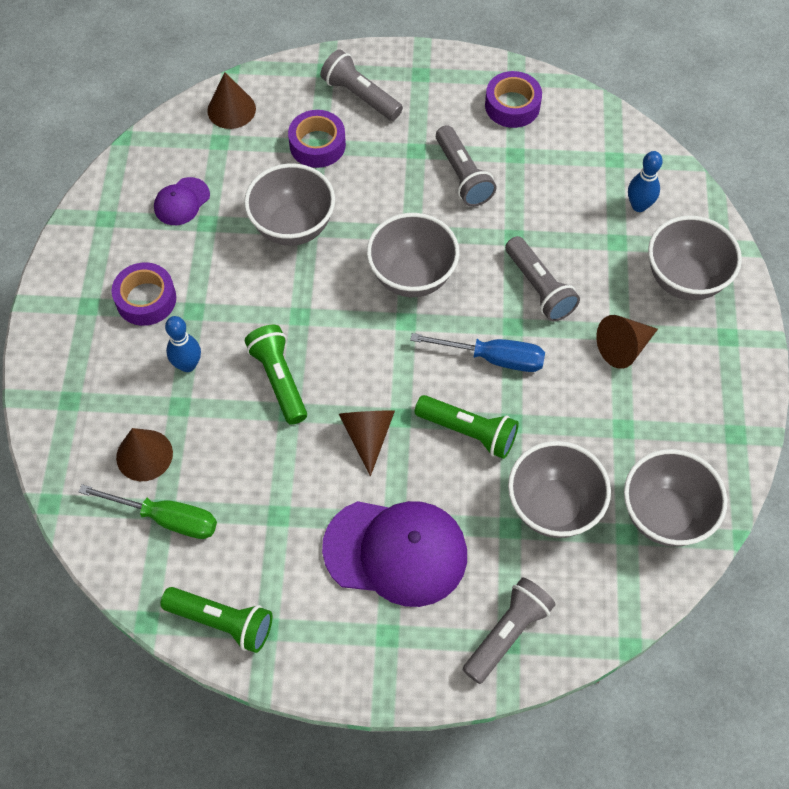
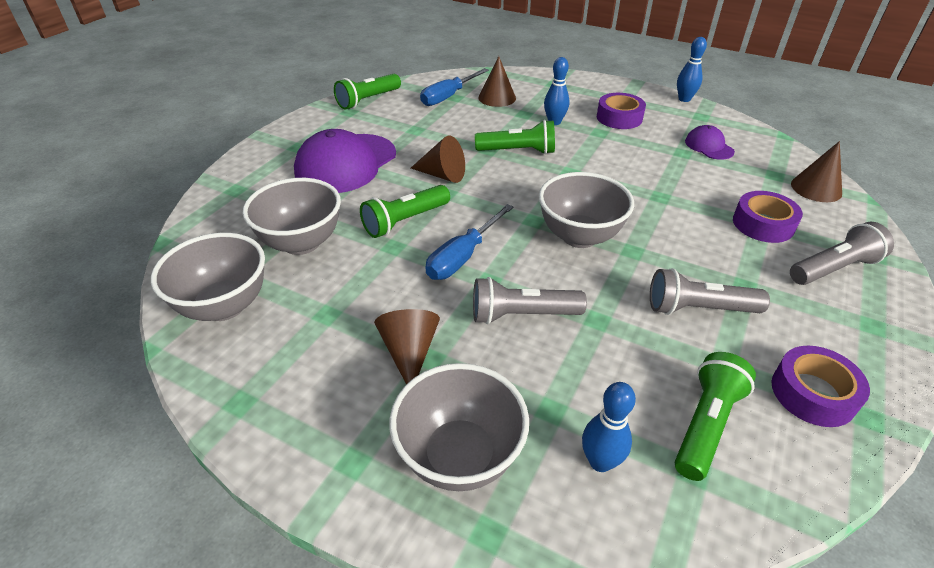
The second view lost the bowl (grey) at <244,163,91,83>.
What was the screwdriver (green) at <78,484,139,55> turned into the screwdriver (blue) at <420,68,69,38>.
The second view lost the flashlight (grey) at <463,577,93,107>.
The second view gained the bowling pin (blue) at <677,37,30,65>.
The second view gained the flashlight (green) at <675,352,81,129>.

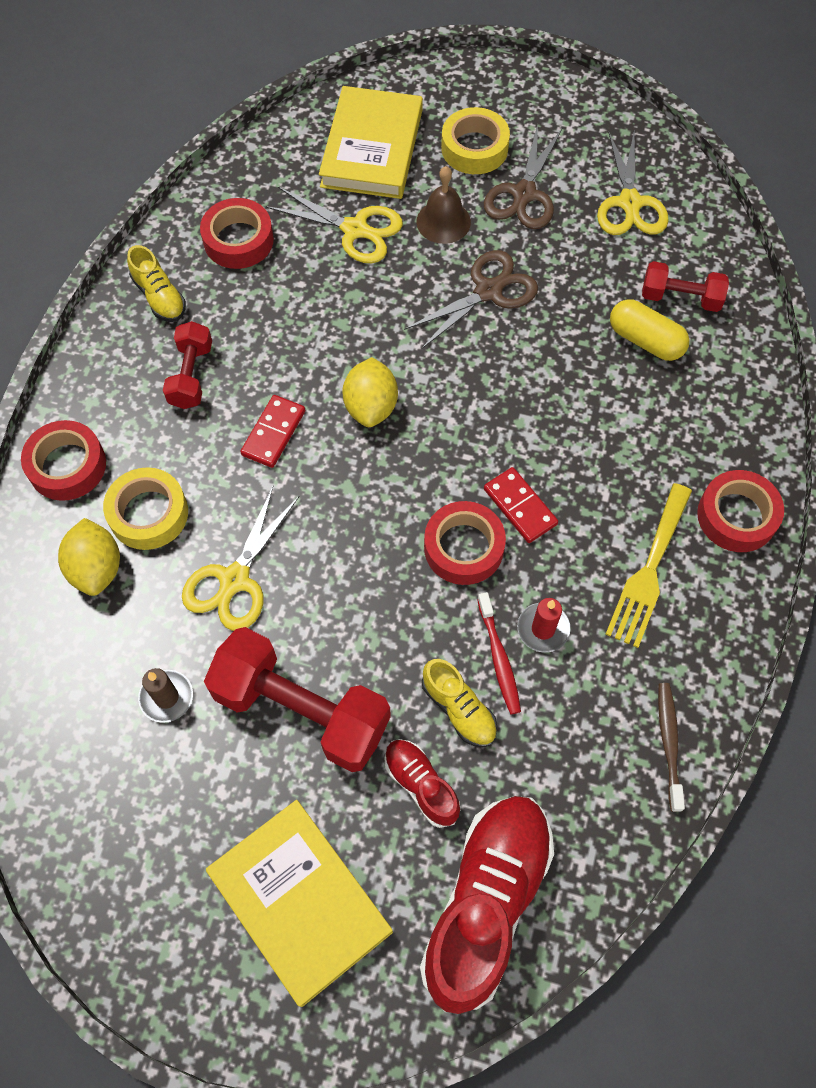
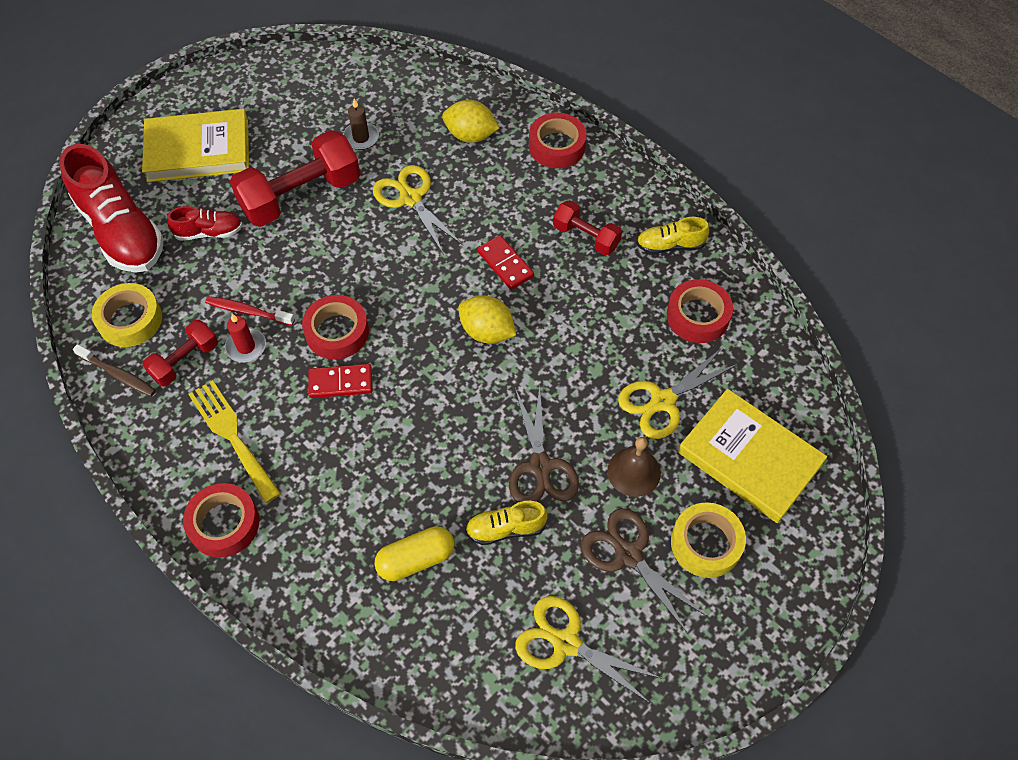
The dumbbell (red) ended up elsewhere, having gone from <642,261,87,51> to <142,320,76,67>.
The tape (yellow) ended up elsewhere, having gone from <103,467,85,83> to <92,283,70,64>.
The shoe (yellow) ended up elsewhere, having gone from <422,659,75,88> to <465,501,83,44>.

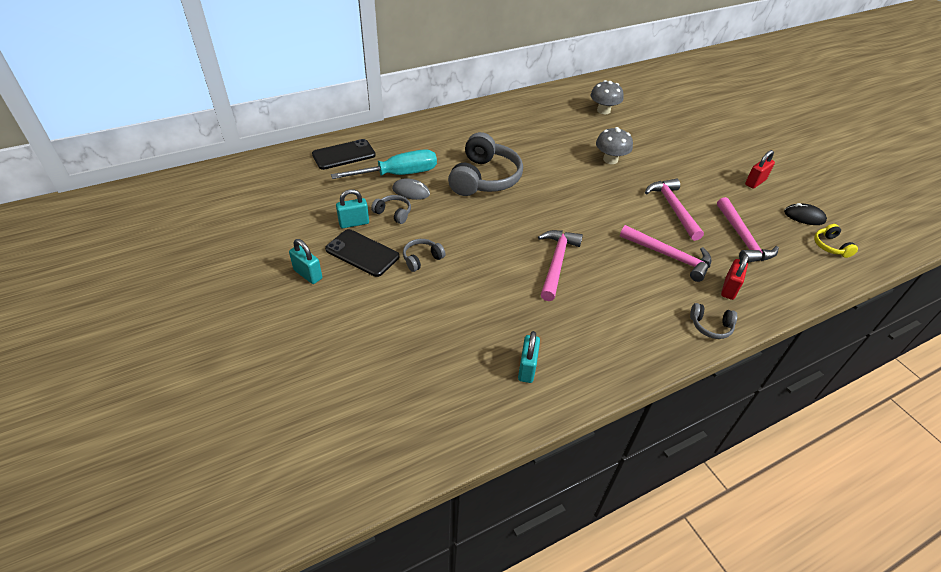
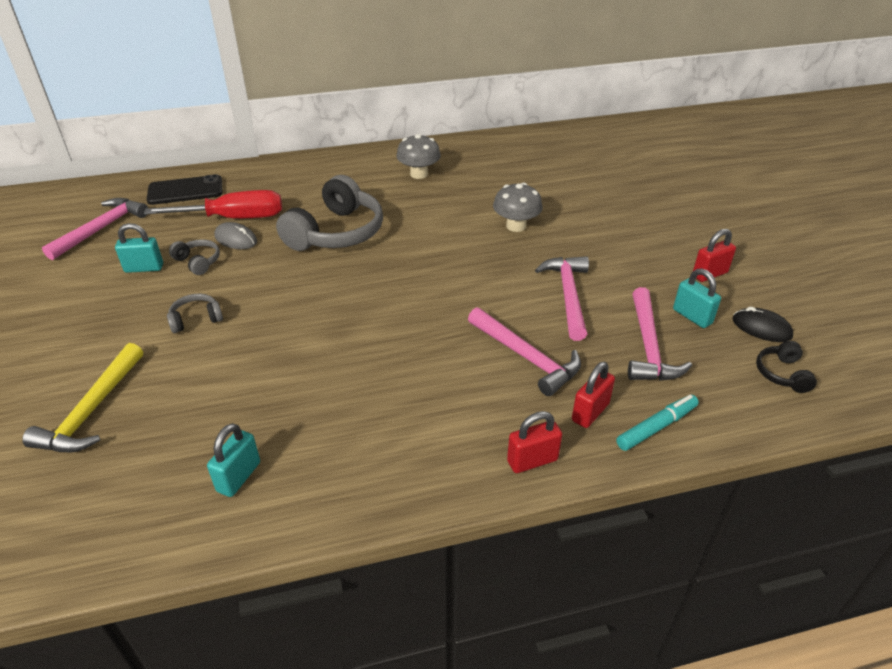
The mushroom (grey) ended up elsewhere, having gone from <590,80,34,34> to <396,134,45,45>.
What was the screwdriver (turquoise) at <331,149,106,30> turned into the screwdriver (red) at <144,190,138,28>.
What was the headphones (yellow) at <814,224,44,34> turned into the headphones (black) at <756,341,61,52>.
The second view lost the phone (black) at <325,229,74,48>.
The hammer (pink) ended up elsewhere, having gone from <538,230,45,71> to <42,198,106,62>.
The padlock (turquoise) ended up elsewhere, having gone from <289,239,33,45> to <673,268,48,60>.
Where the headphones (grey) stood at <690,303,47,36>, the padlock (red) came to stand at <507,411,55,62>.
The second view gained the hammer (yellow) at <22,343,121,109>.
The second view gained the marker (turquoise) at <616,395,83,56>.

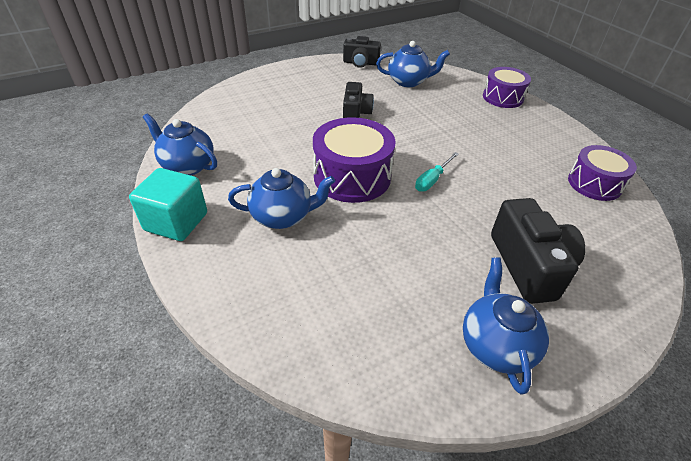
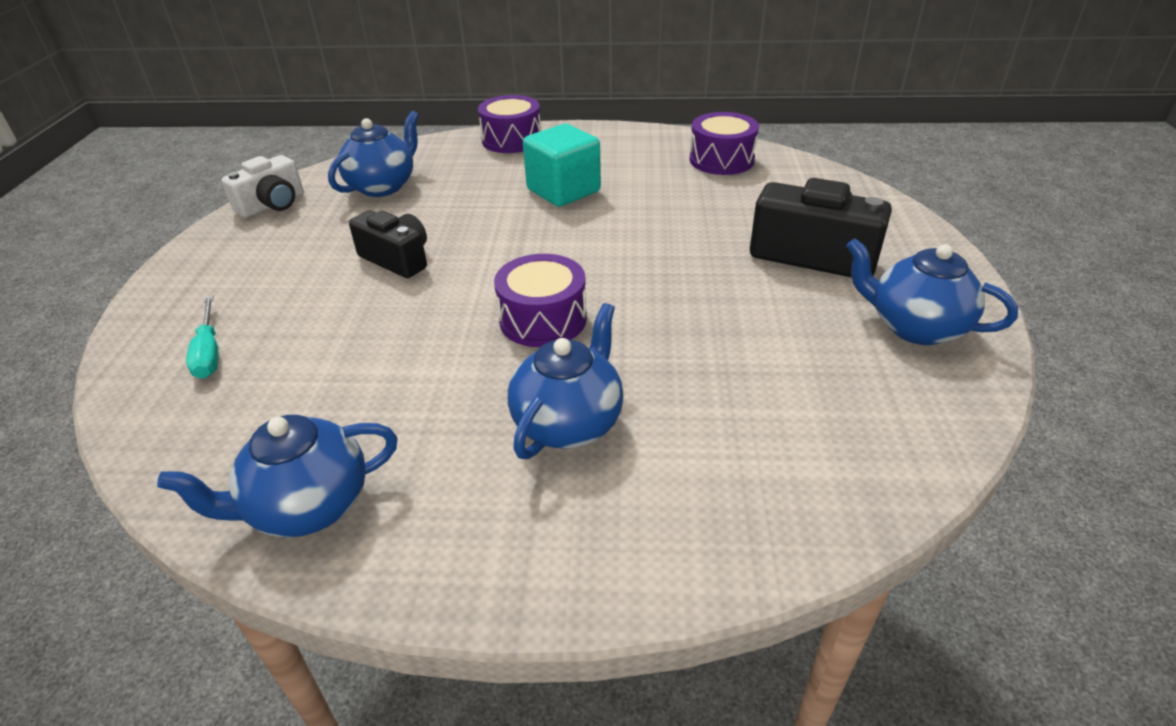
What was the camera (black) at <343,36,38,32> turned into the camera (white) at <221,155,82,63>.
The size of the drum (purple) at <313,117,83,86> changed by a factor of 0.66.
The screwdriver (turquoise) ended up elsewhere, having gone from <415,152,44,39> to <186,295,32,83>.
The cube (turquoise) ended up elsewhere, having gone from <129,168,78,73> to <523,124,78,83>.

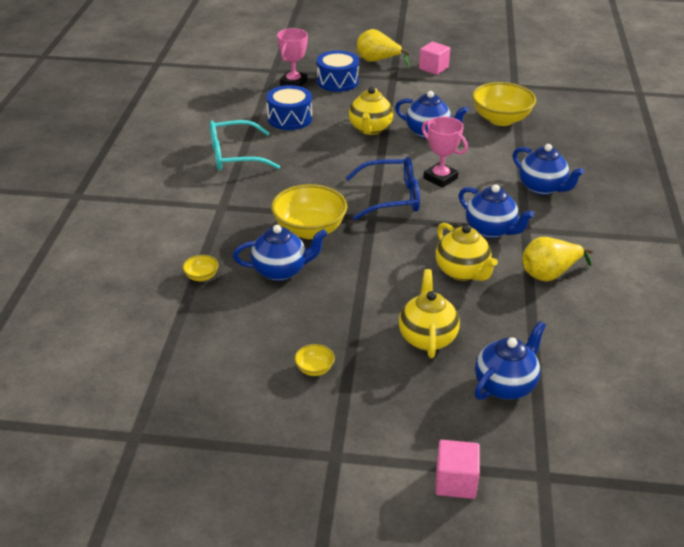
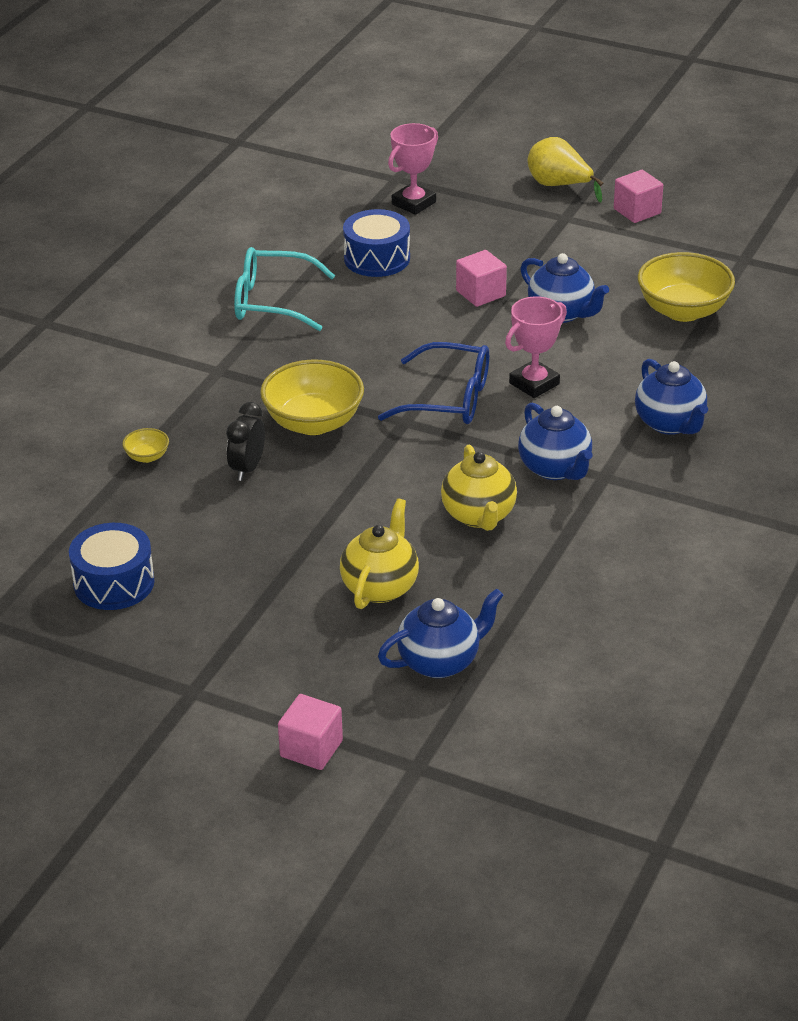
The drum (blue) ended up elsewhere, having gone from <317,51,42,41> to <69,523,86,87>.
Where the teapot (yellow) stood at <349,87,44,48>, the cube (pink) came to stand at <456,250,51,57>.
The trophy (pink) at <422,117,46,71> ended up facing another way, 75 degrees clockwise from before.
Where the teapot (blue) stood at <233,225,94,56>, the clock (black) came to stand at <226,402,39,79>.
The second view lost the pear (yellow) at <522,237,71,45>.
The second view lost the bowl (yellow) at <294,344,41,32>.

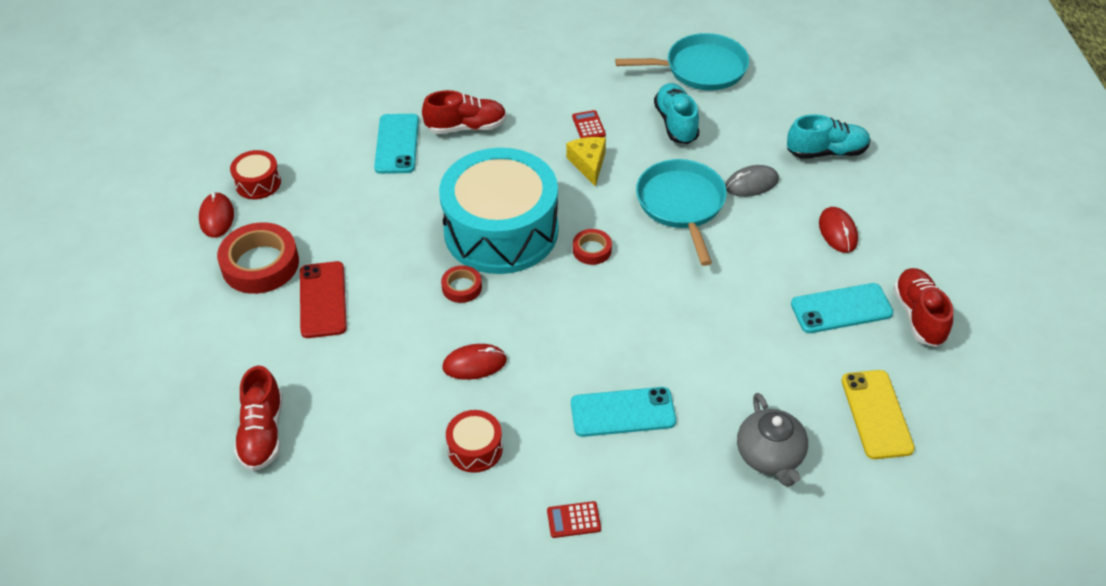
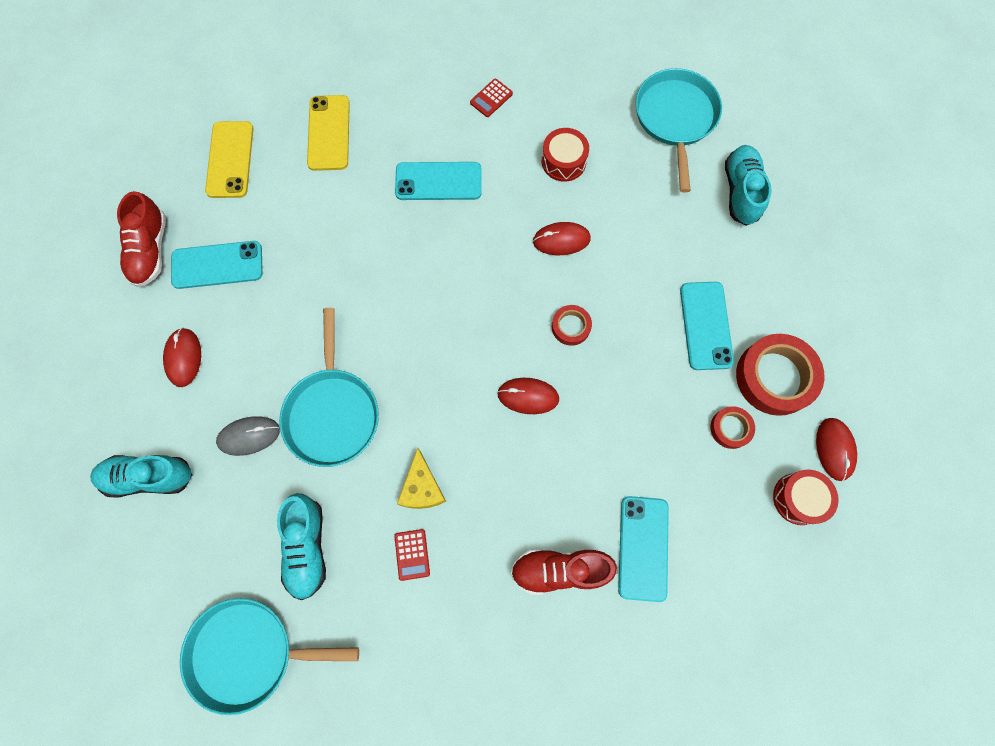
Where the drum (turquoise) stood at <439,148,119,126>, the mouse (red) came to stand at <497,378,62,36>.
The tape (red) ended up elsewhere, having gone from <573,229,39,36> to <710,406,45,43>.
What was the phone (red) at <300,261,47,77> turned into the phone (turquoise) at <680,282,54,88>.
What was the shoe (red) at <234,366,49,105> turned into the shoe (turquoise) at <725,145,46,81>.
Where the teapot (grey) stood at <737,393,71,94>, the phone (yellow) came to stand at <307,95,43,76>.
The calculator (red) at <547,501,54,37> ended up facing another way, 135 degrees clockwise from before.
The second view gained the pan (turquoise) at <636,68,86,124>.

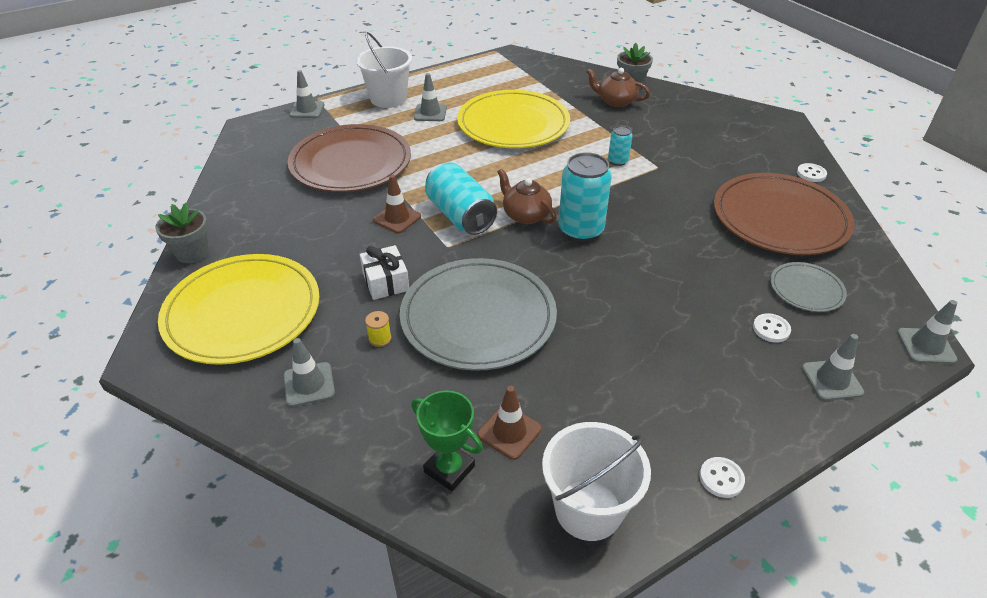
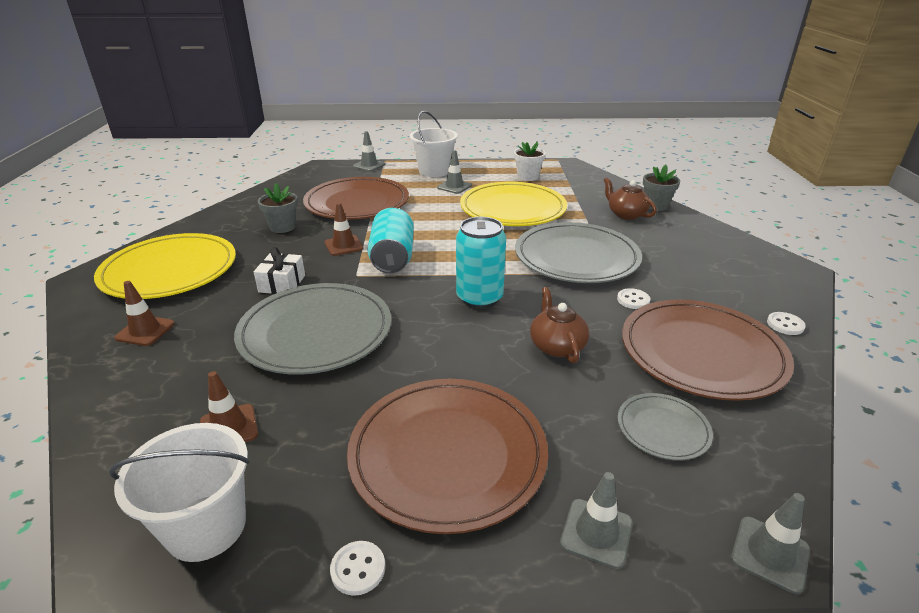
Where the can (turquoise) stood at <608,126,25,40>, the plate (grey) came to stand at <515,222,127,61>.
The teapot (brown) ended up elsewhere, having gone from <497,169,60,55> to <530,287,59,76>.
The flower pot (grey) ended up elsewhere, having gone from <155,203,54,60> to <258,183,40,50>.
The second view lost the spool (yellow) at <365,311,27,36>.
The button (white) ended up elsewhere, having gone from <753,313,38,29> to <617,288,33,21>.
What was the traffic cone (grey) at <283,338,52,69> turned into the traffic cone (brown) at <114,281,61,65>.
The second view lost the trophy (green) at <412,390,71,101>.
The second view gained the flower pot (white) at <514,142,32,39>.
The second view gained the plate (brown) at <347,379,201,155>.

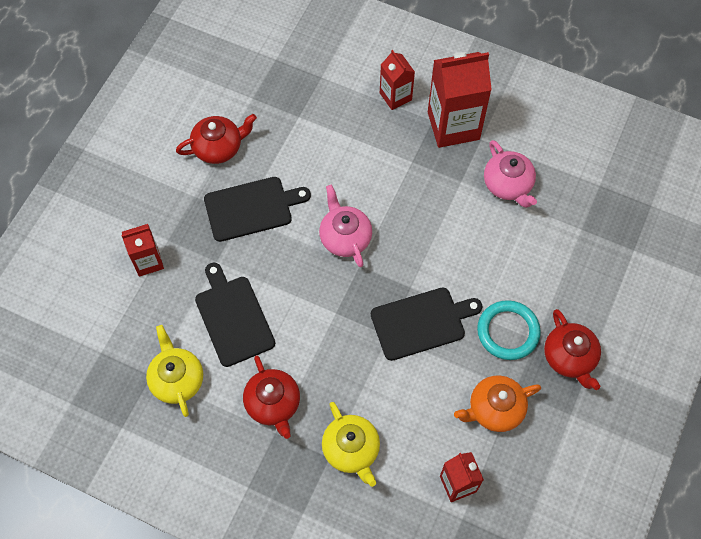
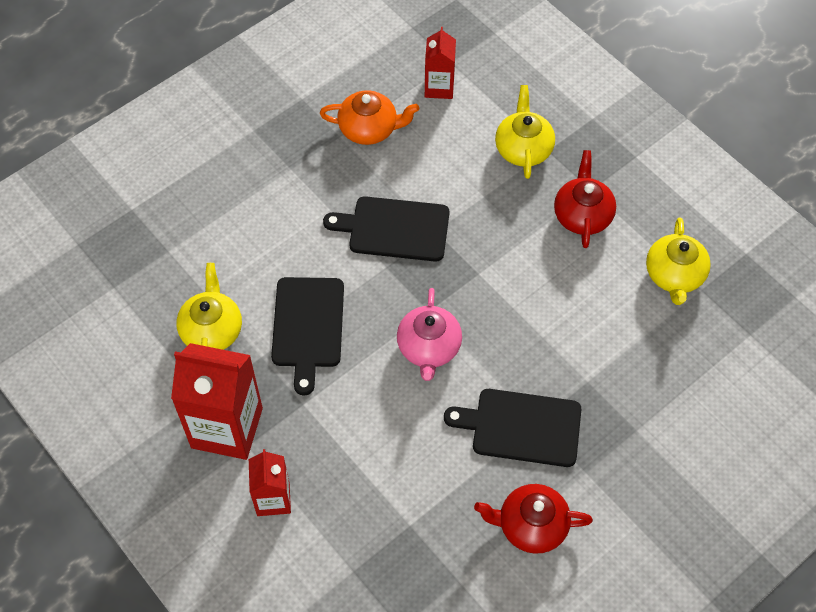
What was the teapot (pink) at <484,140,53,68> turned into the teapot (yellow) at <176,263,66,87>.
The second view lost the carton (red) at <121,224,43,53>.
The cutting board (black) ended up elsewhere, having gone from <195,263,80,104> to <271,277,73,118>.
The second view lost the ring (turquoise) at <477,300,64,60>.
The second view lost the teapot (red) at <544,309,57,81>.

